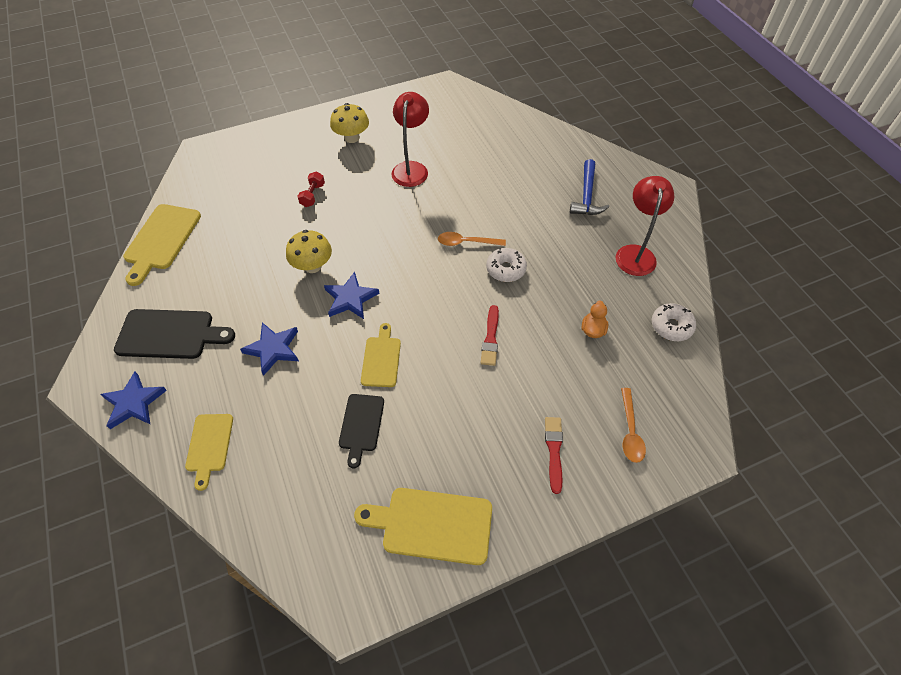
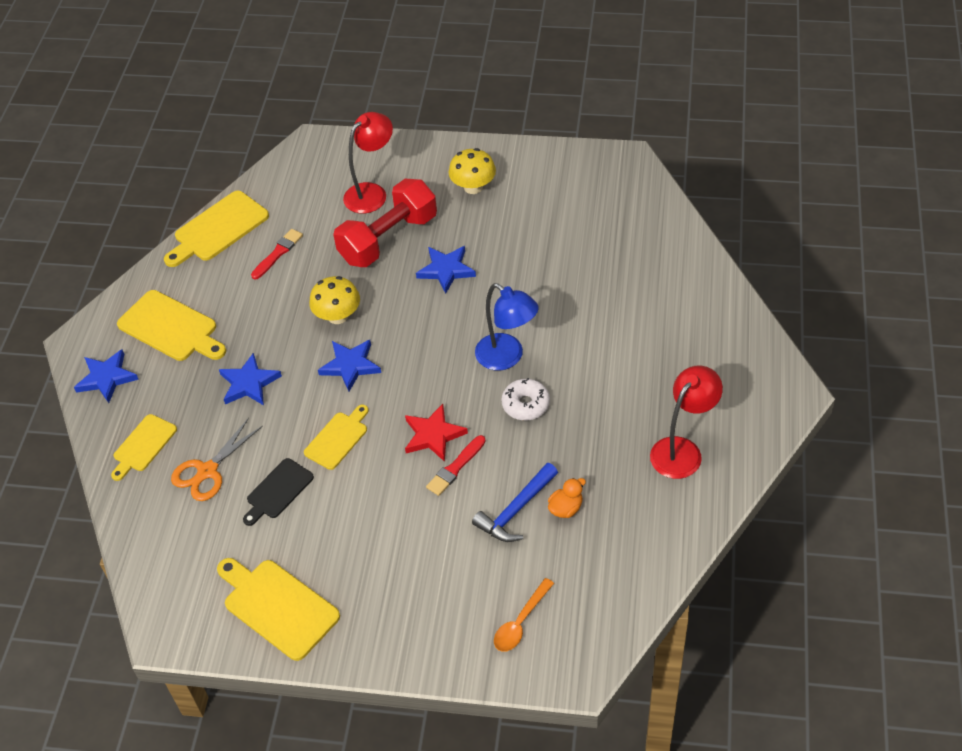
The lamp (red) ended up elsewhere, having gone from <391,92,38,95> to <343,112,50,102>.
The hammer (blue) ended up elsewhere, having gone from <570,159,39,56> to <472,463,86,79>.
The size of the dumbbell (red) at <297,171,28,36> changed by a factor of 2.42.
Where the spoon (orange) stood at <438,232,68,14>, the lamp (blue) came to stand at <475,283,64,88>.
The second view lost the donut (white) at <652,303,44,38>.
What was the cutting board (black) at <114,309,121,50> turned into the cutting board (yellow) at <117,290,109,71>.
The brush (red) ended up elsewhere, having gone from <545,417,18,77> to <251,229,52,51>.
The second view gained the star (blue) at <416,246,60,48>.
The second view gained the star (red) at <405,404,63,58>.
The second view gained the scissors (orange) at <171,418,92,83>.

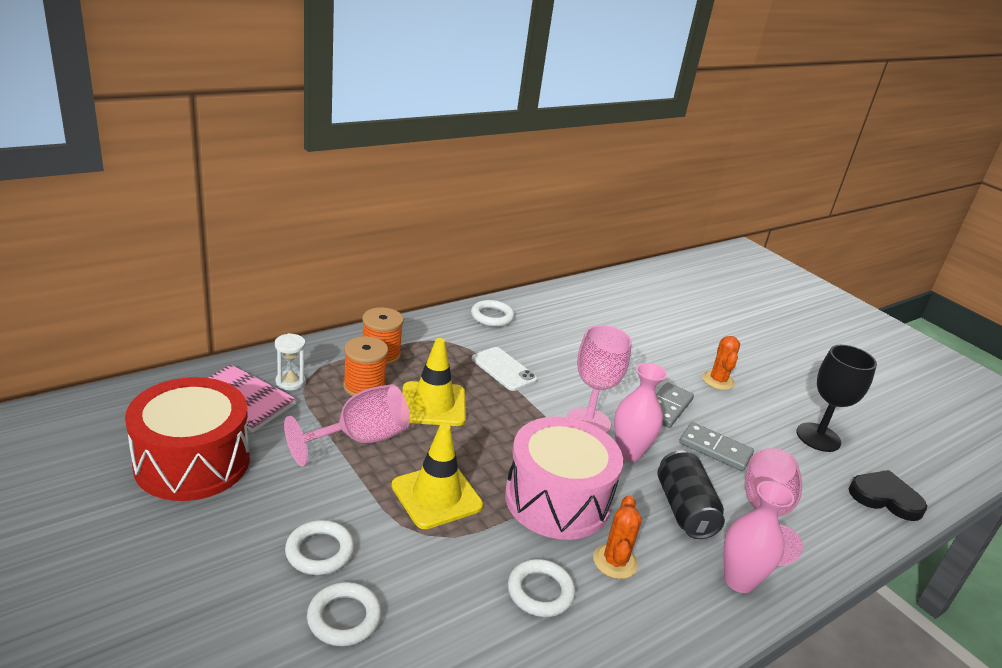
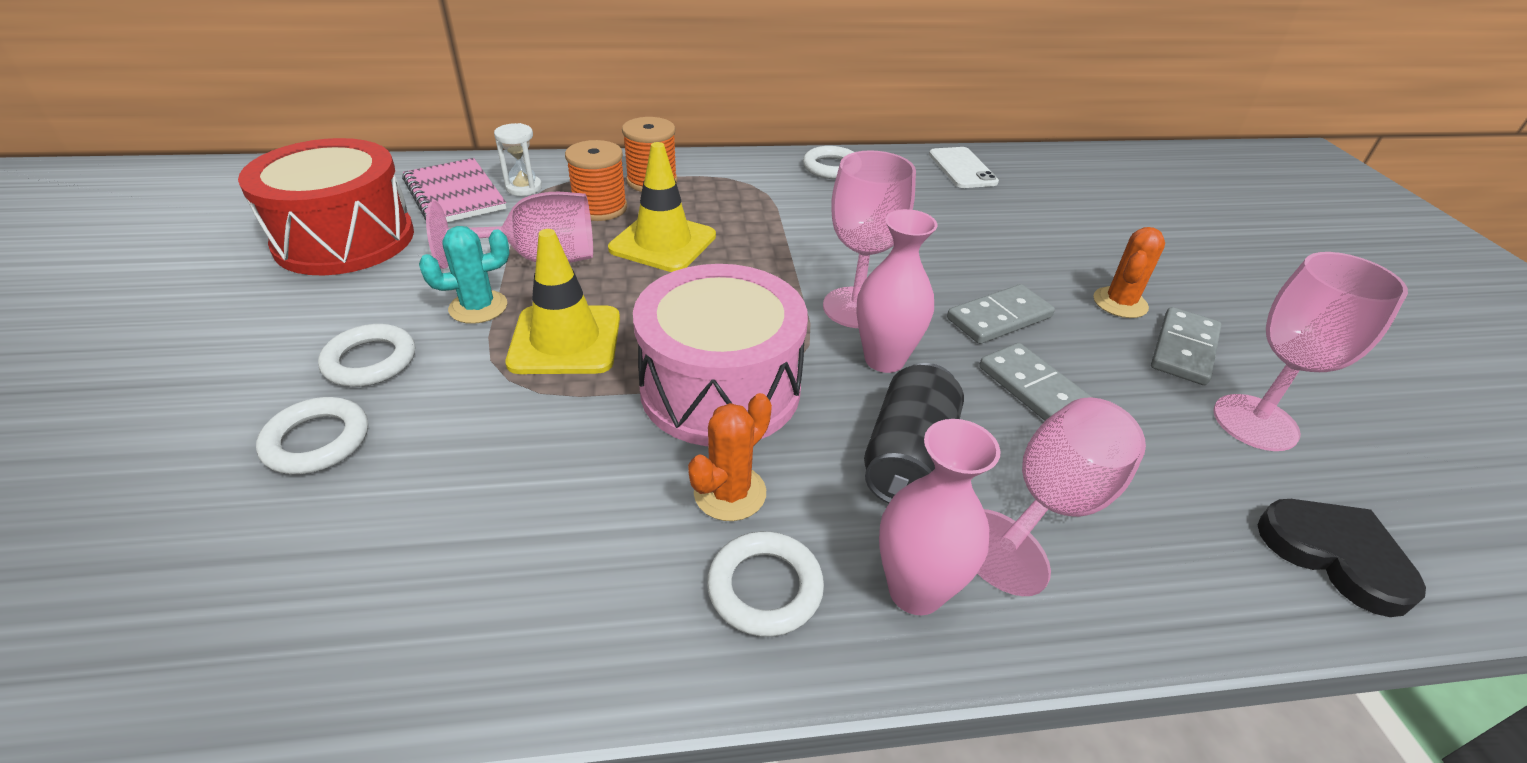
What was the goblet (black) at <796,345,81,107> turned into the goblet (pink) at <1213,252,195,199>.
The phone (white) ended up elsewhere, having gone from <471,347,67,44> to <929,147,70,41>.
The ring (white) ended up elsewhere, having gone from <508,559,67,58> to <707,531,117,106>.
The second view gained the cactus (turquoise) at <419,226,90,98>.
The second view gained the domino (grey) at <1151,307,70,78>.

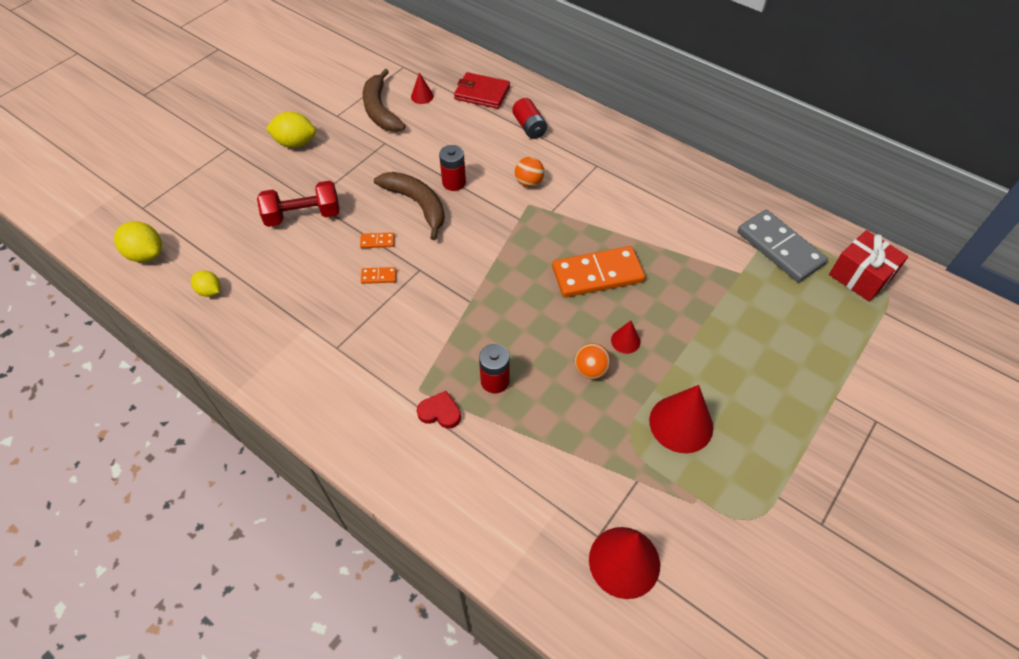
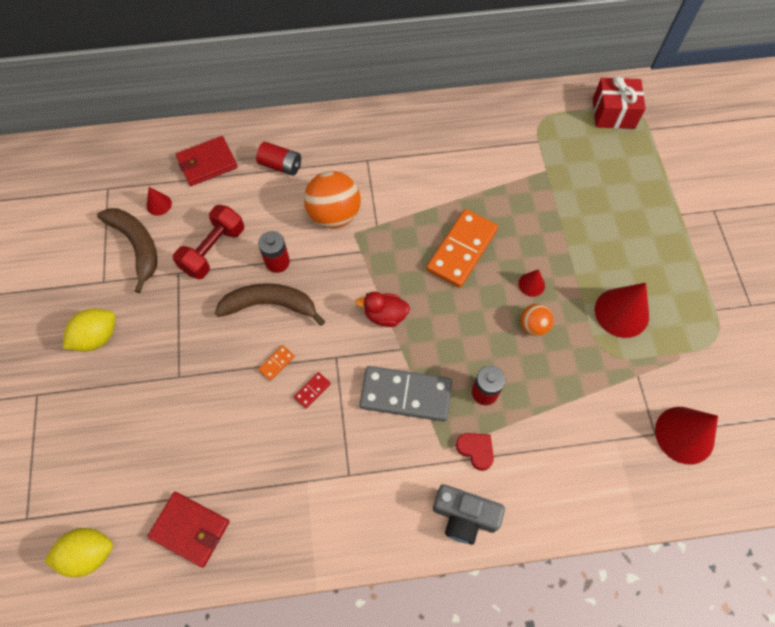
The banana (brown) at <363,69,43,63> ended up facing another way, 150 degrees counterclockwise from before.
The size of the ball (orange) at <515,157,29,30> changed by a factor of 1.85.
The dumbbell (red) ended up elsewhere, having gone from <257,181,83,46> to <173,205,71,74>.
The domino (grey) ended up elsewhere, having gone from <737,210,91,72> to <359,366,93,56>.
What was the domino (orange) at <361,267,36,17> turned into the domino (red) at <294,372,37,36>.
Where the lemon (yellow) stood at <191,271,30,26>, the wallet (red) came to stand at <147,492,83,75>.
The heart (red) at <417,391,44,38> ended up facing another way, 75 degrees clockwise from before.
The second view gained the duck (red) at <356,292,54,35>.
The second view gained the camera (grey) at <433,484,72,60>.

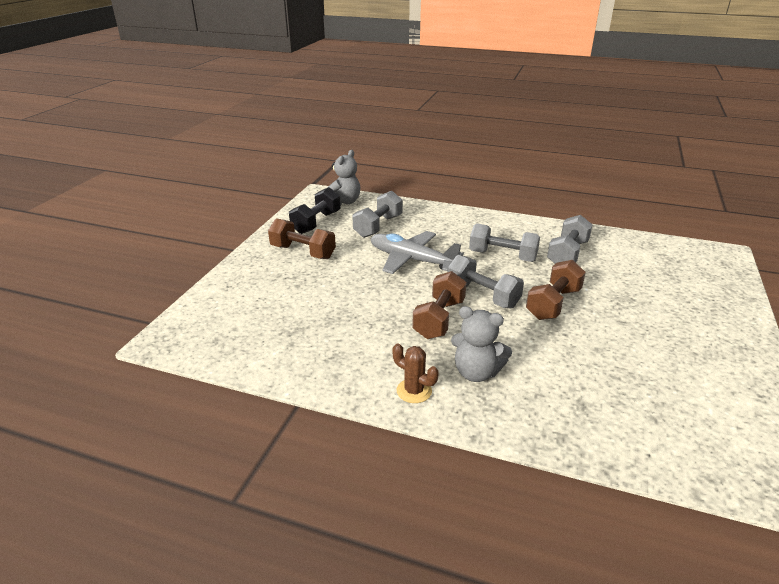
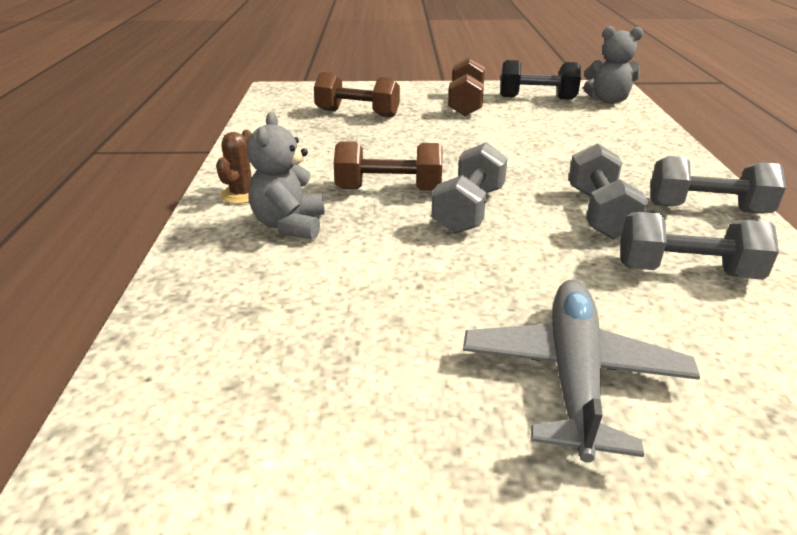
The dumbbell (grey) ended up elsewhere, having gone from <352,191,51,47> to <651,156,135,58>.
The plane (grey) ended up elsewhere, having gone from <370,231,94,43> to <463,280,237,183>.
The dumbbell (brown) ended up elsewhere, having gone from <526,260,60,60> to <314,72,86,45>.

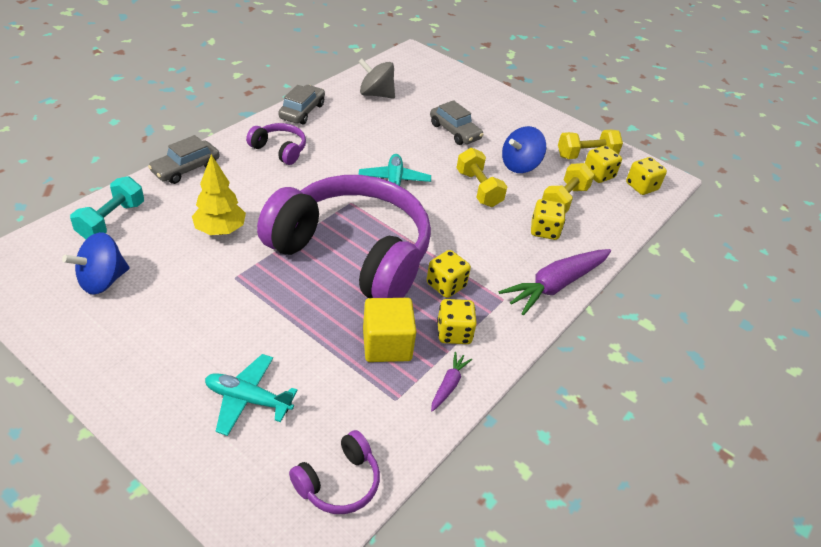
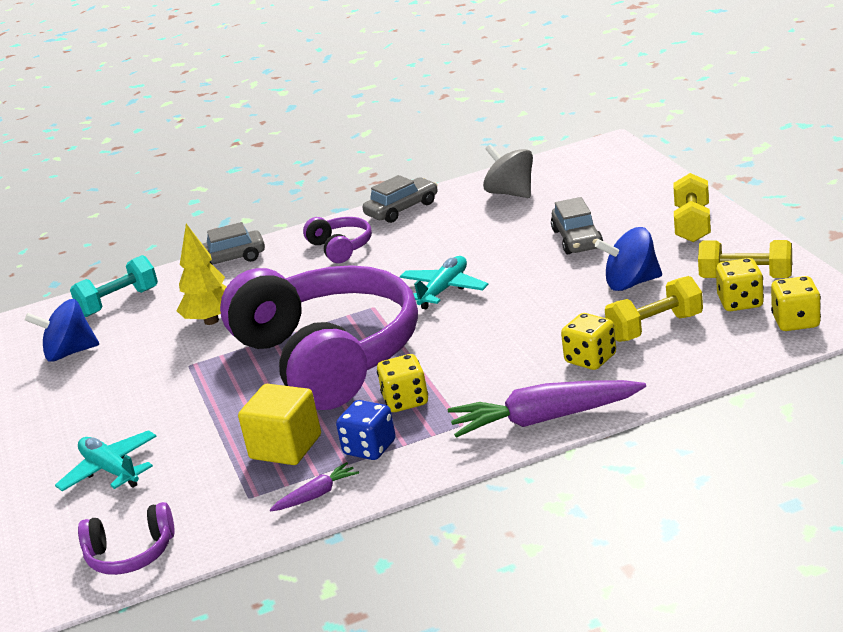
The dumbbell (yellow) ended up elsewhere, having gone from <457,148,50,59> to <673,173,38,69>.
What was the dice (yellow) at <437,299,40,45> turned into the dice (blue) at <336,400,60,60>.

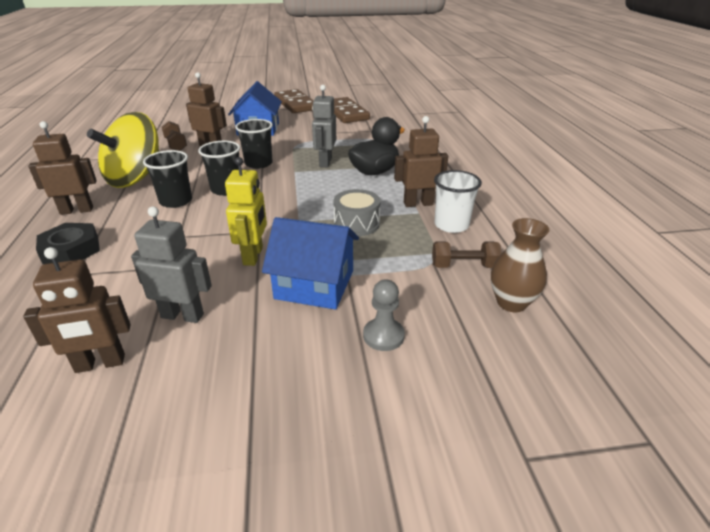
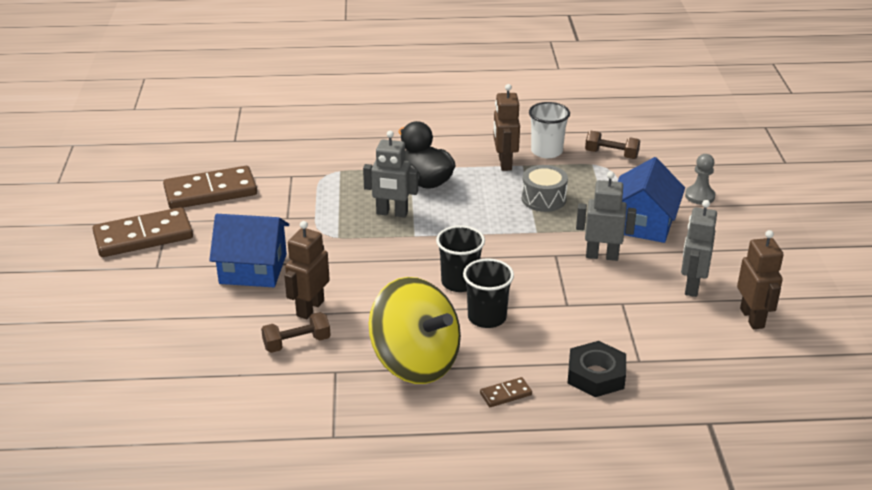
The second view lost the cup (black) at <235,119,38,50>.
Where the robot (brown) stood at <28,121,69,94>, the domino (brown) came to stand at <480,377,52,30>.
What was the robot (yellow) at <225,157,42,109> turned into the robot (grey) at <576,171,60,90>.
The second view lost the vase (brown) at <491,218,58,94>.
The dumbbell (brown) at <432,241,70,27> ended up facing another way, 75 degrees counterclockwise from before.

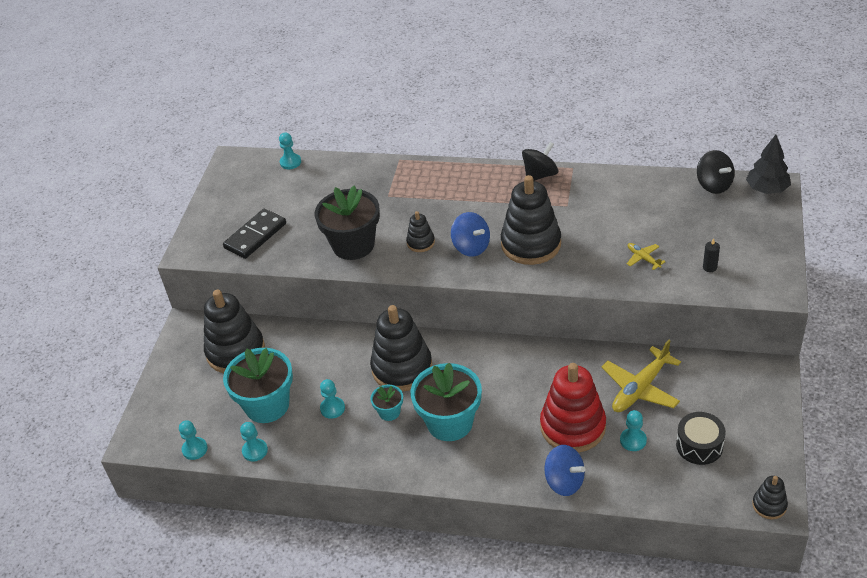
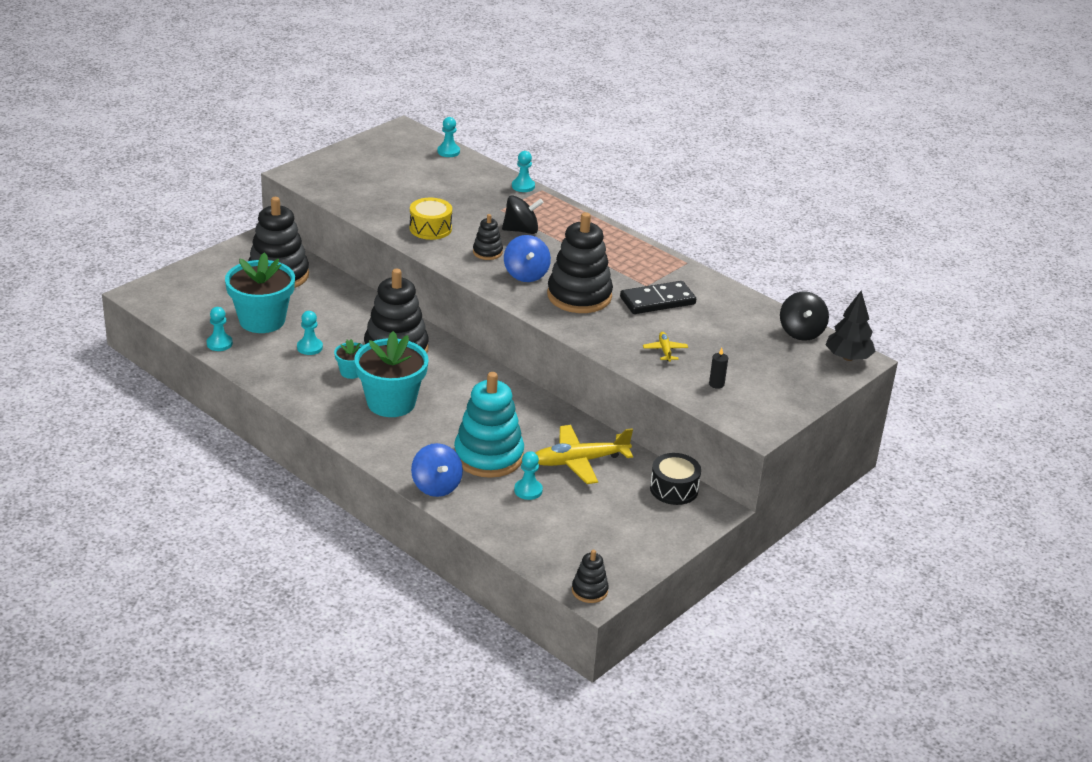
The spinning top (black) ended up elsewhere, having gone from <522,142,36,39> to <502,195,42,39>.
Where the flower pot (black) stood at <315,186,65,74>, the drum (yellow) came to stand at <410,197,42,43>.
The domino (black) ended up elsewhere, having gone from <223,209,63,50> to <620,281,76,33>.
What was the stacking toy (red) at <540,363,66,90> turned into the stacking toy (turquoise) at <454,372,70,106>.
The drum (black) ended up elsewhere, having gone from <676,412,50,53> to <650,453,51,52>.
The pawn (turquoise) ended up elsewhere, having gone from <179,420,29,40> to <512,151,23,41>.

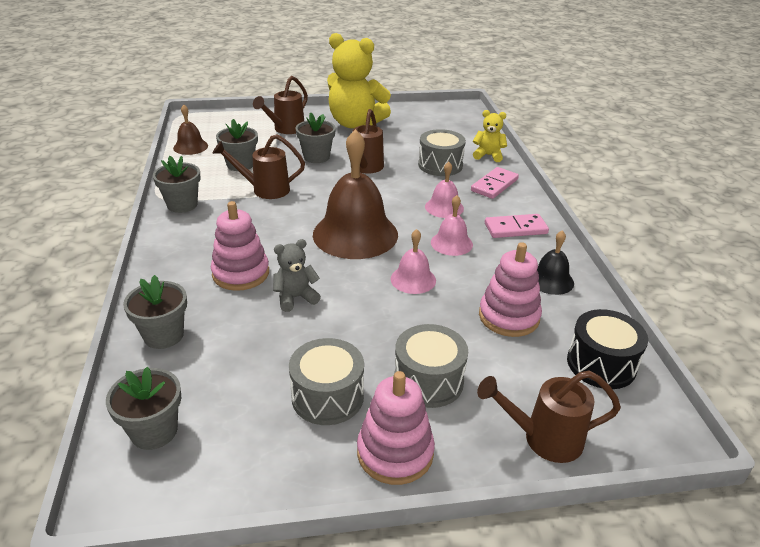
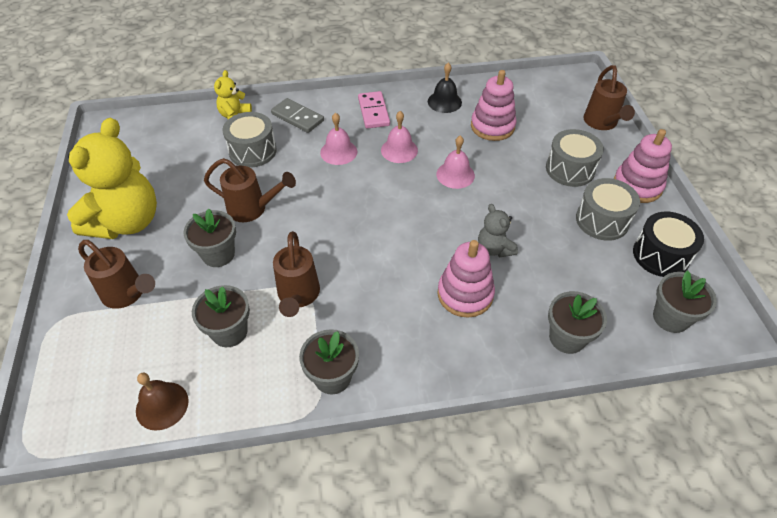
The second view lost the bell (brown) at <313,129,85,130>.
What was the domino (pink) at <471,167,48,32> turned into the domino (grey) at <271,98,53,35>.
The drum (black) ended up elsewhere, having gone from <567,309,81,80> to <633,212,71,65>.

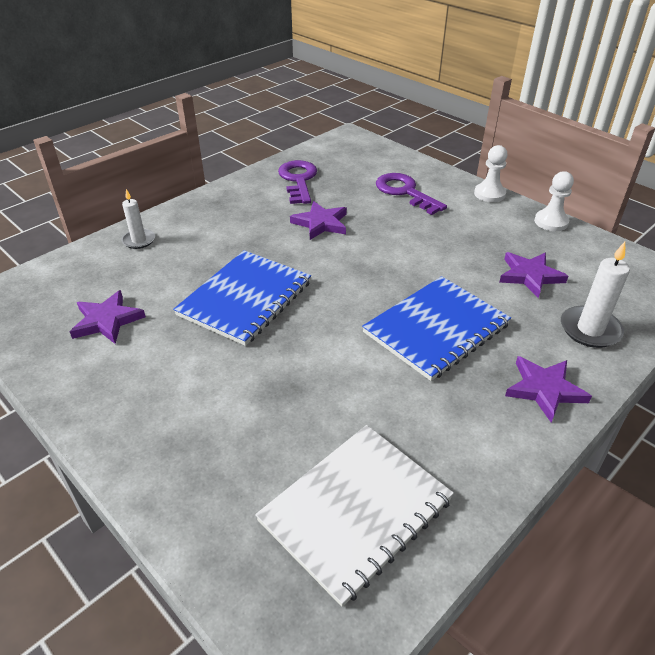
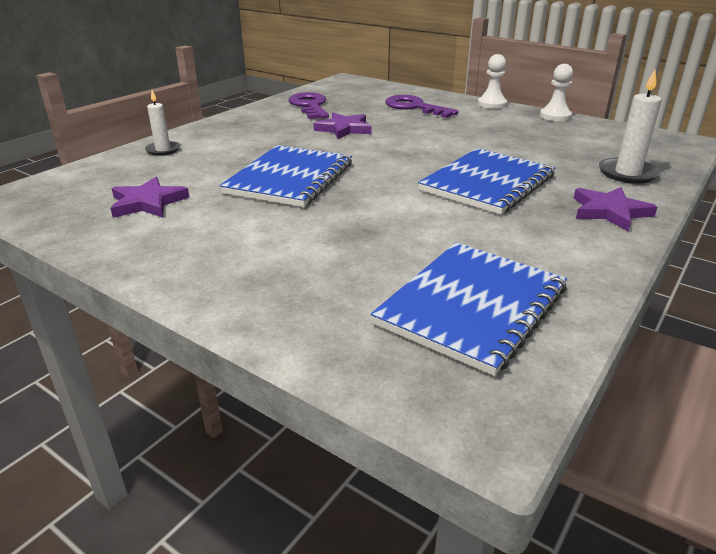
The second view lost the star (purple) at <499,252,69,46>.
What was the notebook (white) at <255,425,199,182> turned into the notebook (blue) at <371,243,196,133>.

